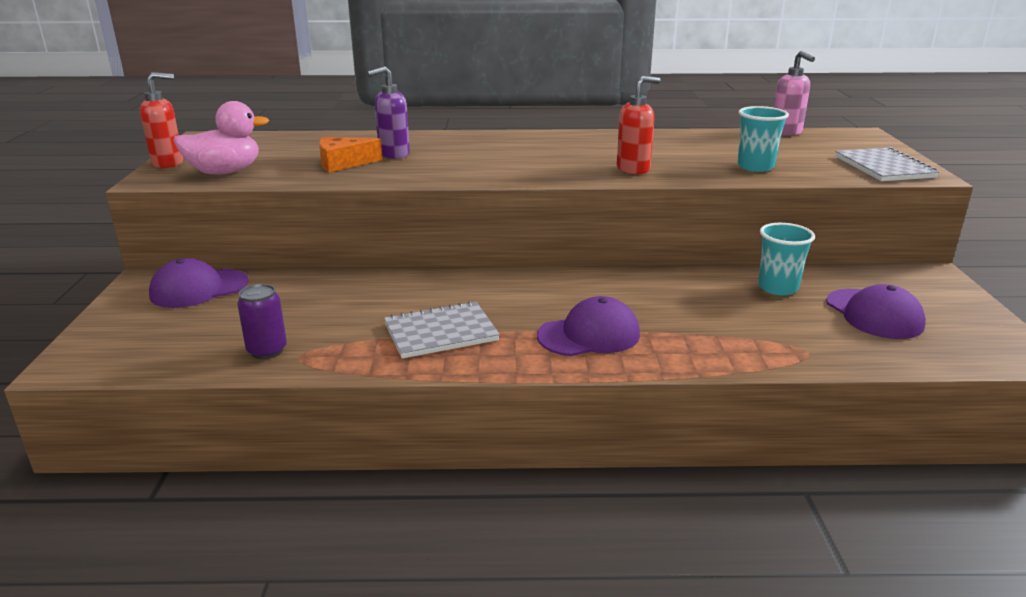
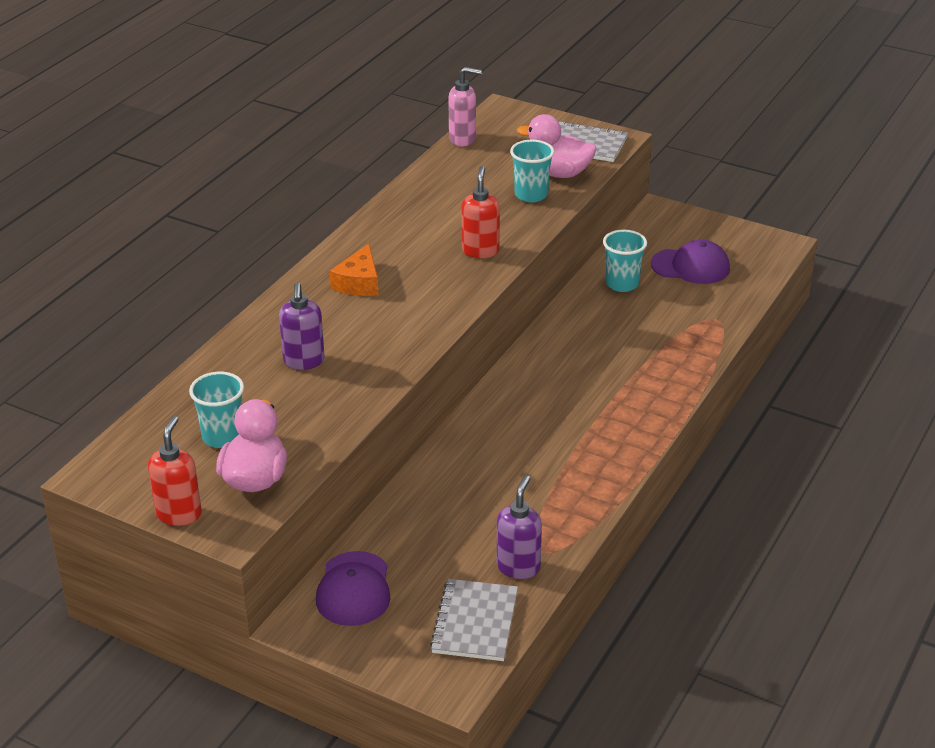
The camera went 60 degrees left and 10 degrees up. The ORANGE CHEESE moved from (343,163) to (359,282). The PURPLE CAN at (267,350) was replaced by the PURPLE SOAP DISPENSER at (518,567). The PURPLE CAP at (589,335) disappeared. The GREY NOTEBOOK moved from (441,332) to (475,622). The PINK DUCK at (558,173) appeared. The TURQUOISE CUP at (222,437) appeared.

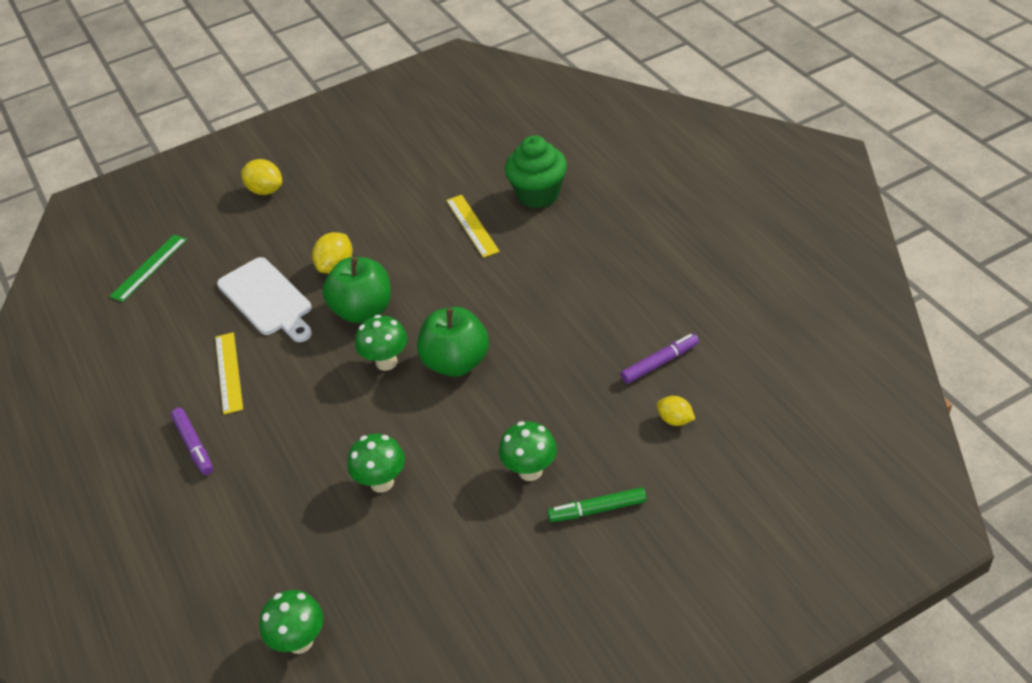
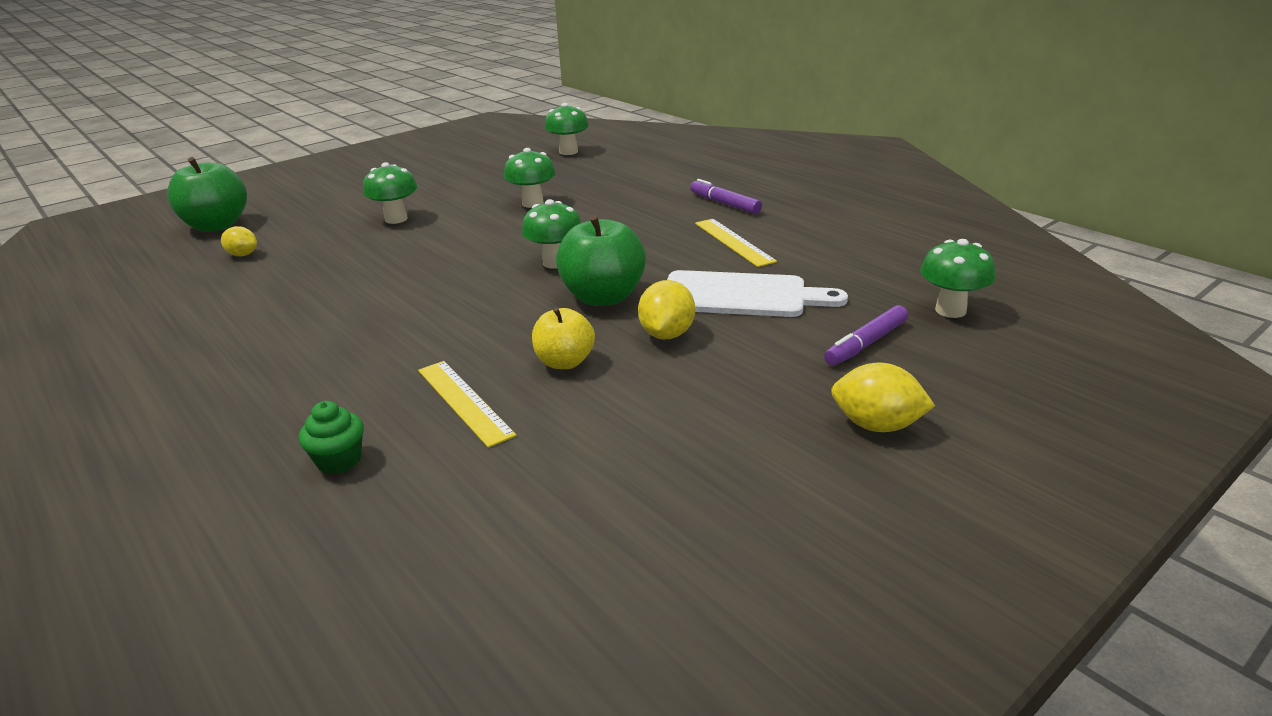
The camera went 165 degrees right and 15 degrees down. The GREEN CUPCAKE at (538,194) changed to 0.53 times the size. The GREEN RULER at (149,267) was replaced by the GREEN MUSHROOM at (950,310). The WHITE CUTTING BOARD at (267,299) turned 150 degrees clockwise. The GREEN APPLE moved from (456,363) to (217,225). The PURPLE MARKER moved from (660,363) to (866,344). The GREEN MARKER at (597,510) disappeared. The YELLOW APPLE at (565,362) appeared.

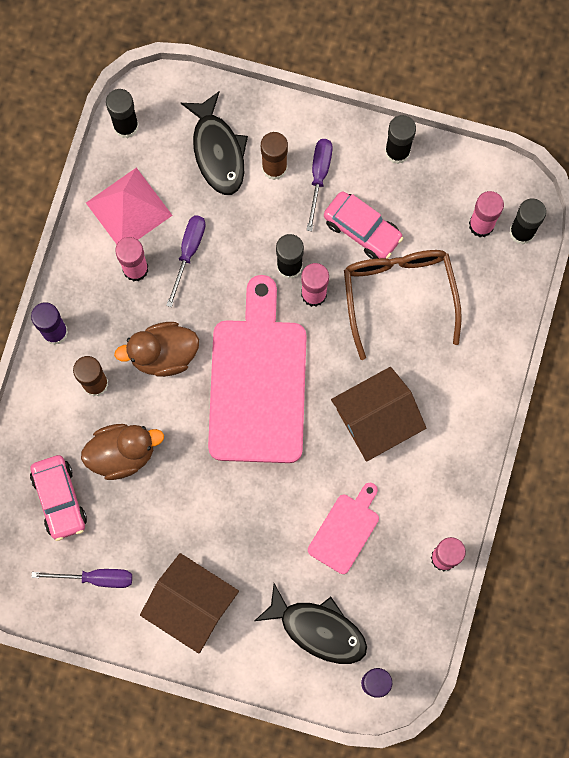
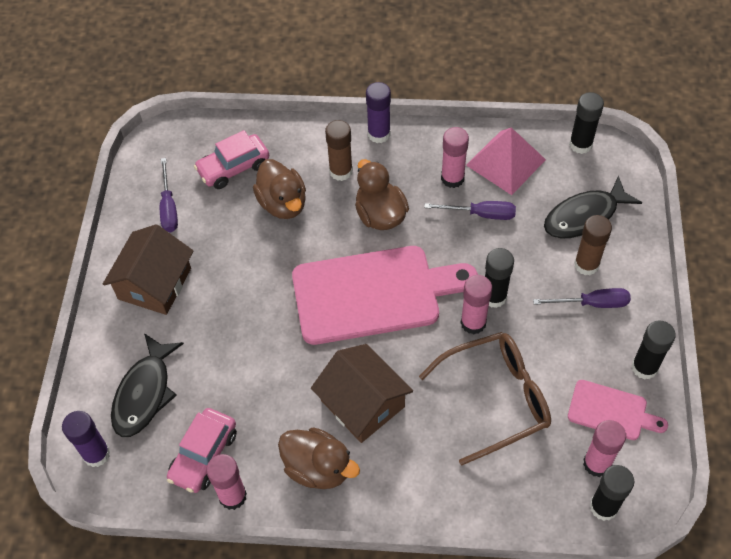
The camera went 80 degrees right and 20 degrees down. The PINK CAR moved from (362,229) to (204,455). The PINK CUTTING BOARD moved from (345,530) to (611,411). The BROWN DUCK at (318,468) appeared.

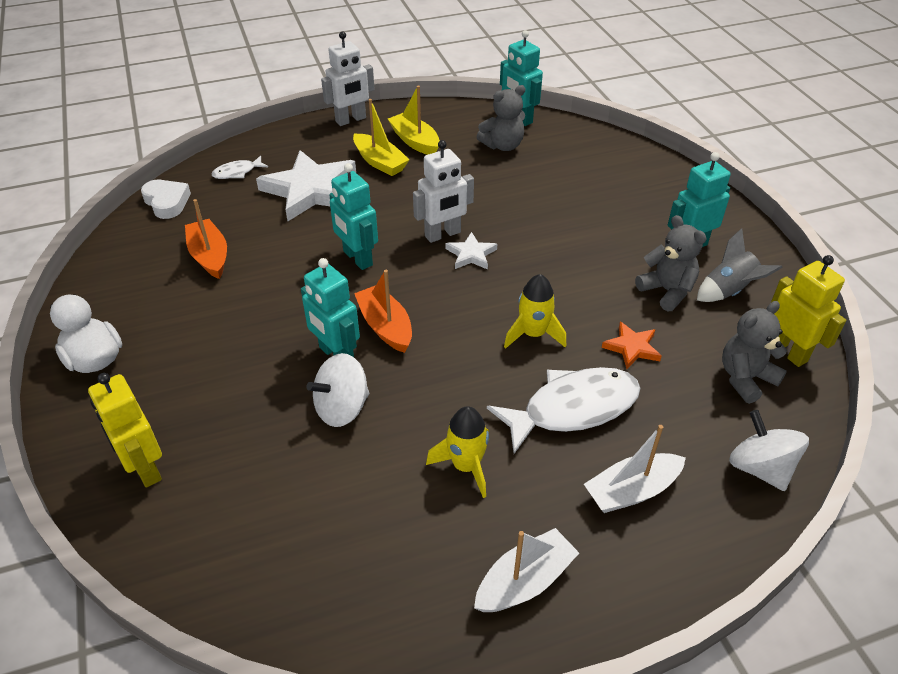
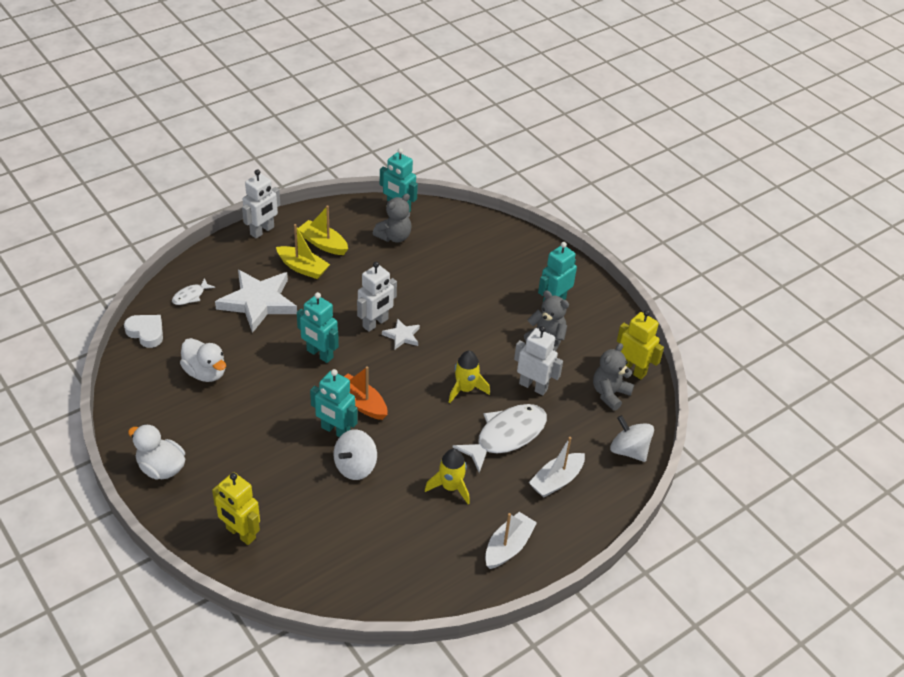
The camera went 20 degrees left and 0 degrees up. The ORANGE BOAT at (210,256) was replaced by the WHITE DUCK at (205,372). The GREY ROCKET at (729,291) disappeared. The ORANGE STAR at (632,347) was replaced by the WHITE ROBOT at (533,386).

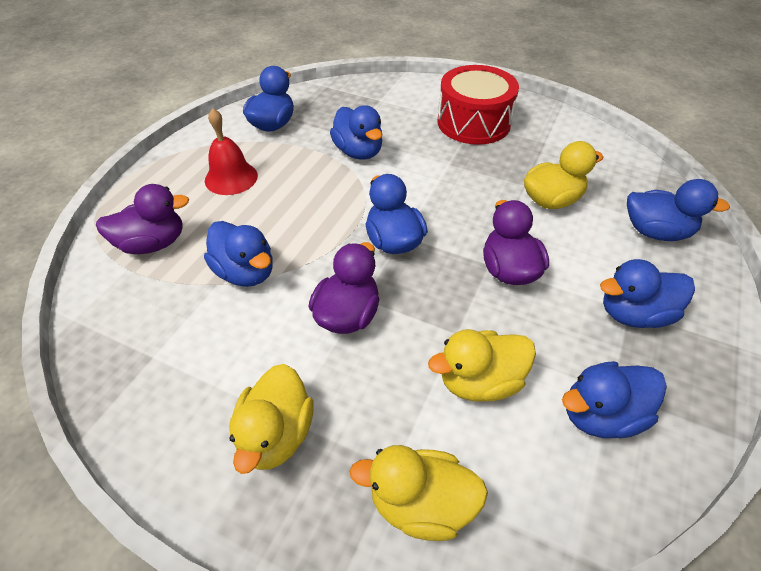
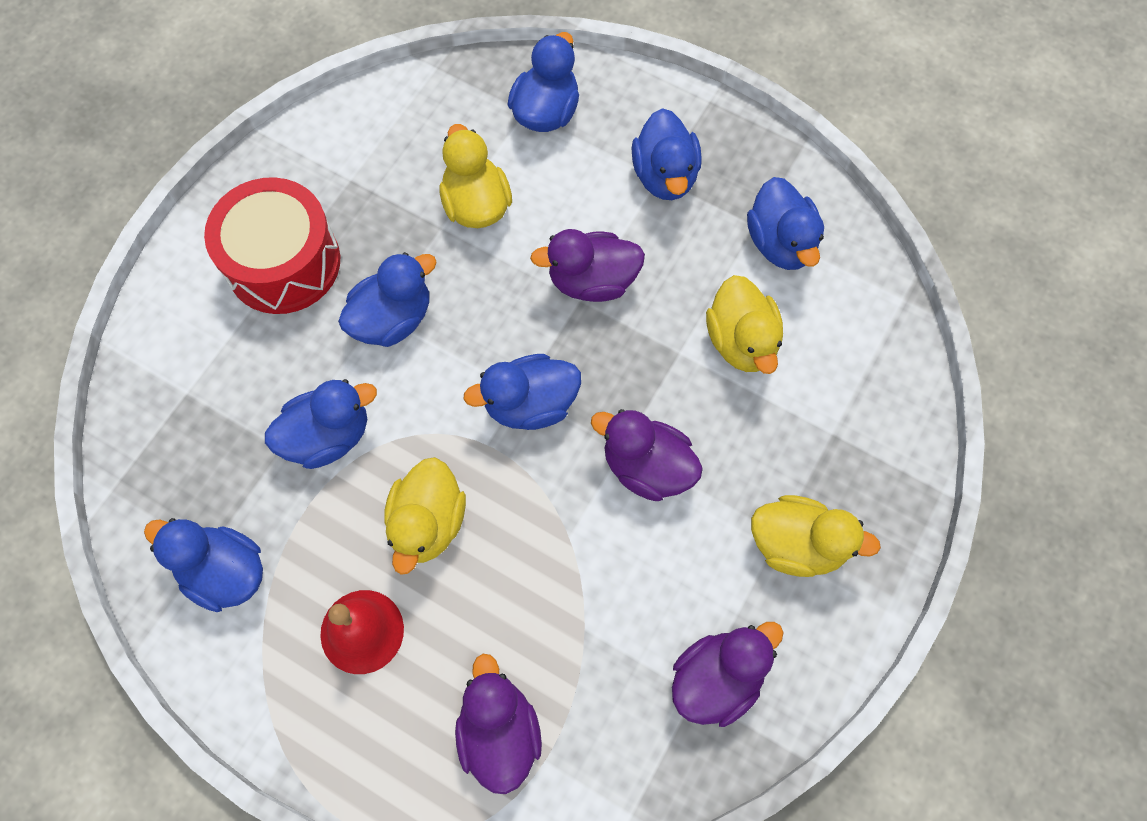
The camera went 85 degrees left and 20 degrees up. The BLUE DUCK moved from (245,272) to (393,319). The YELLOW DUCK moved from (421,504) to (428,523). The PURPLE DUCK at (717,679) appeared.

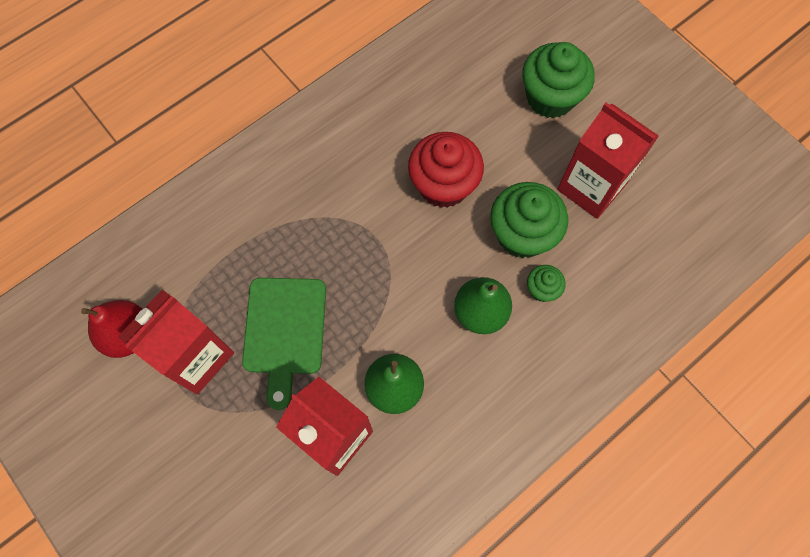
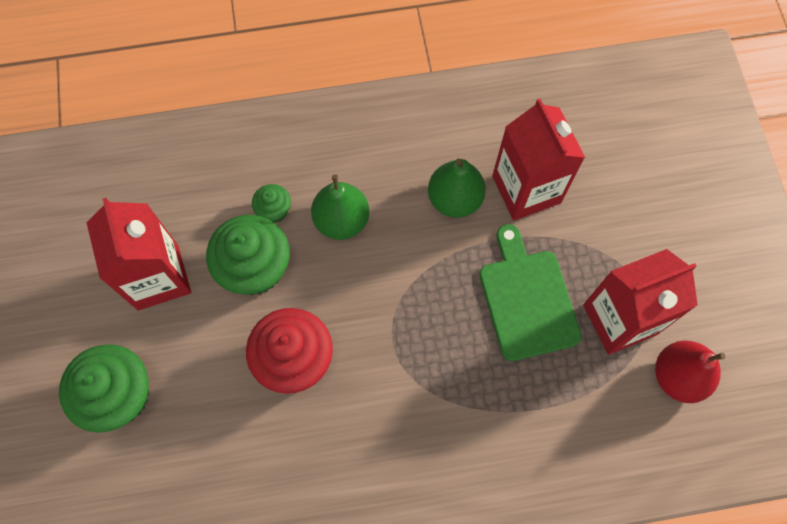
The camera went 150 degrees left and 0 degrees up. The GREEN CUTTING BOARD at (284,331) turned 45 degrees counterclockwise.

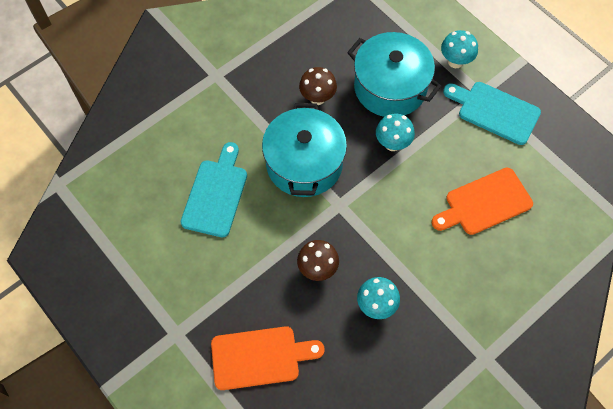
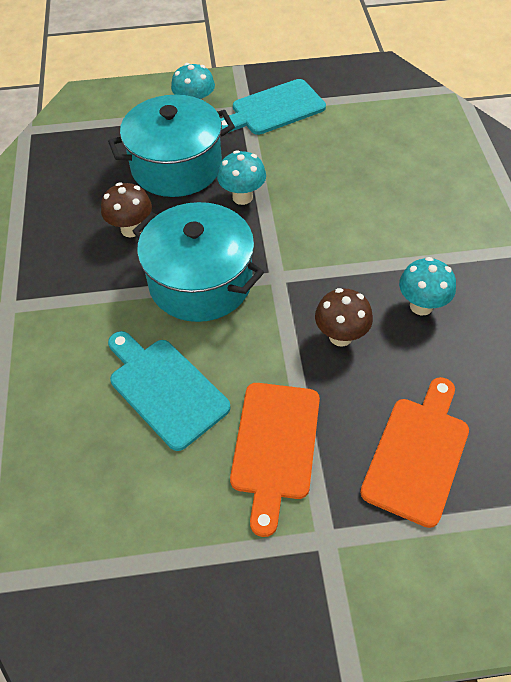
The camera went 55 degrees left and 10 degrees down. The ORANGE CUTTING BOARD moved from (484,203) to (275,446).

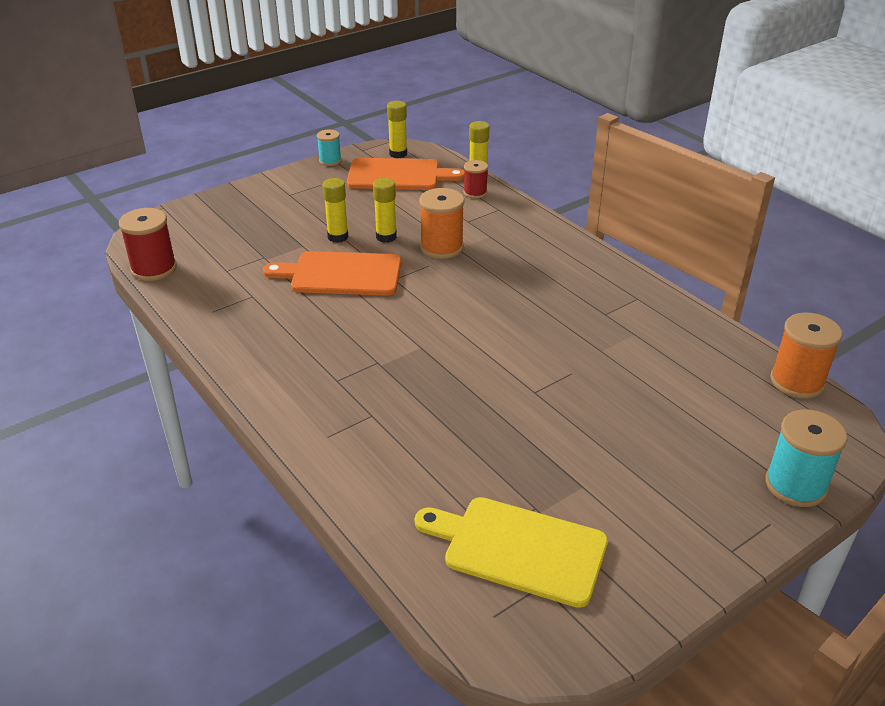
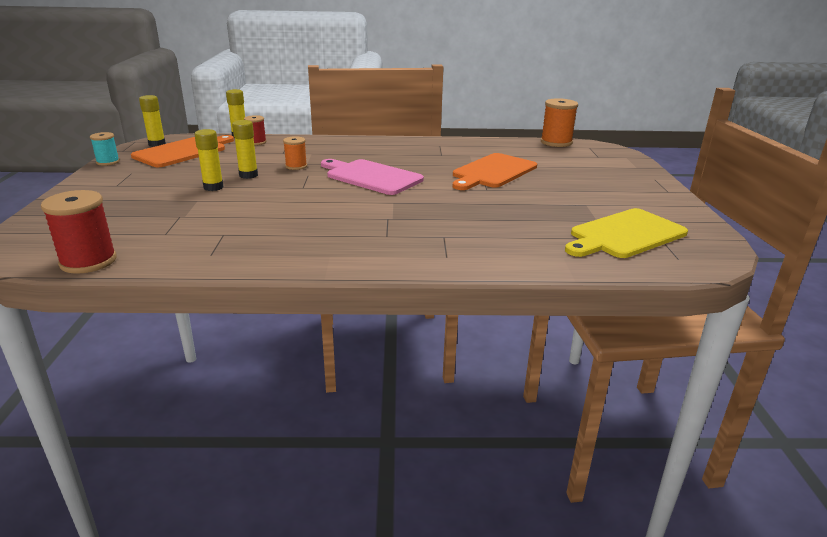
The camera went 55 degrees left and 10 degrees down. The ORANGE SPOOL at (441,247) changed to 0.60 times the size. The ORANGE CUTTING BOARD moved from (341,274) to (493,172). The TURQUOISE SPOOL at (795,485) disappeared. The PINK CUTTING BOARD at (371,177) appeared.

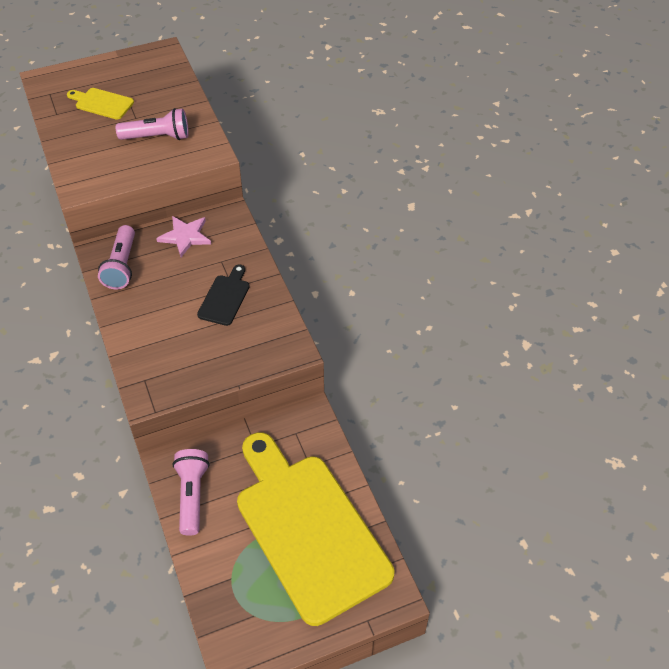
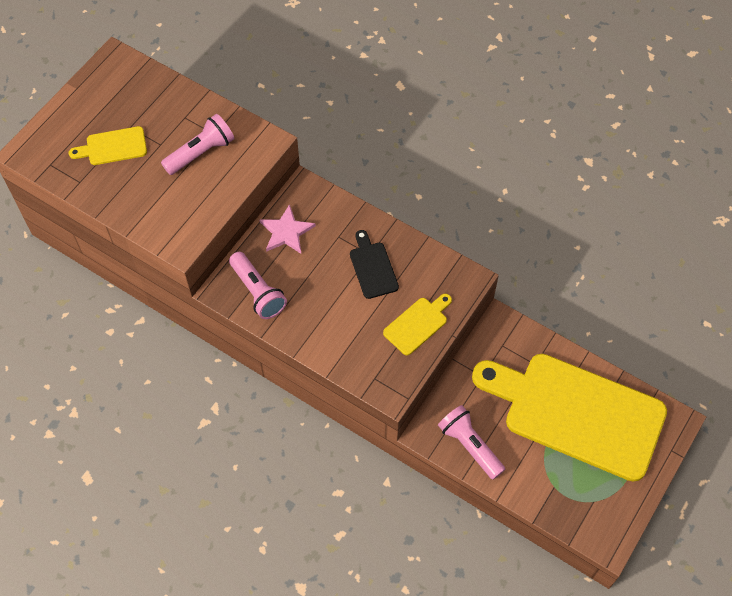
The camera went 35 degrees left and 10 degrees up. The YELLOW CUTTING BOARD at (417,324) appeared.

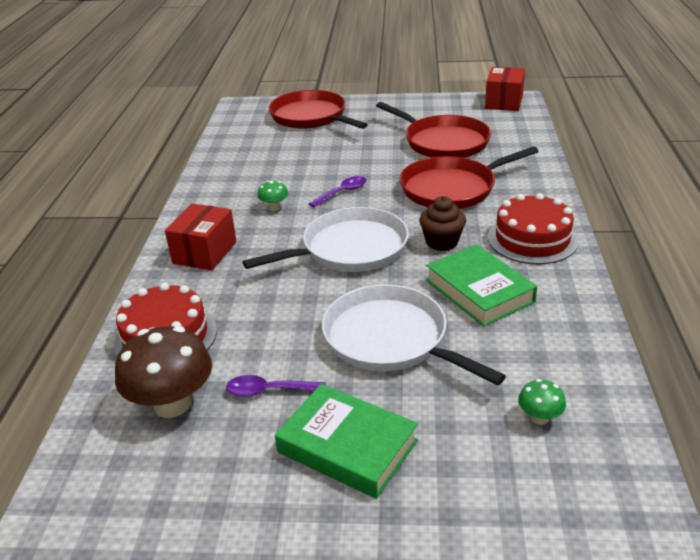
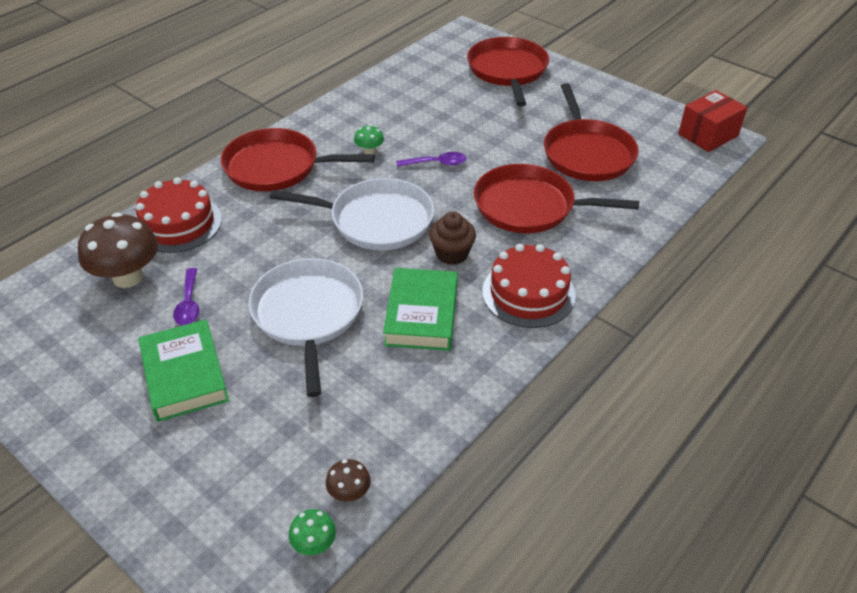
The camera went 35 degrees right and 10 degrees up. The RED BOX at (205,252) was replaced by the RED PAN at (277,167). The PURPLE SPOON at (269,391) turned 135 degrees counterclockwise. The GREEN MUSHROOM moved from (539,417) to (314,544). The BROWN MUSHROOM at (349,493) appeared.

